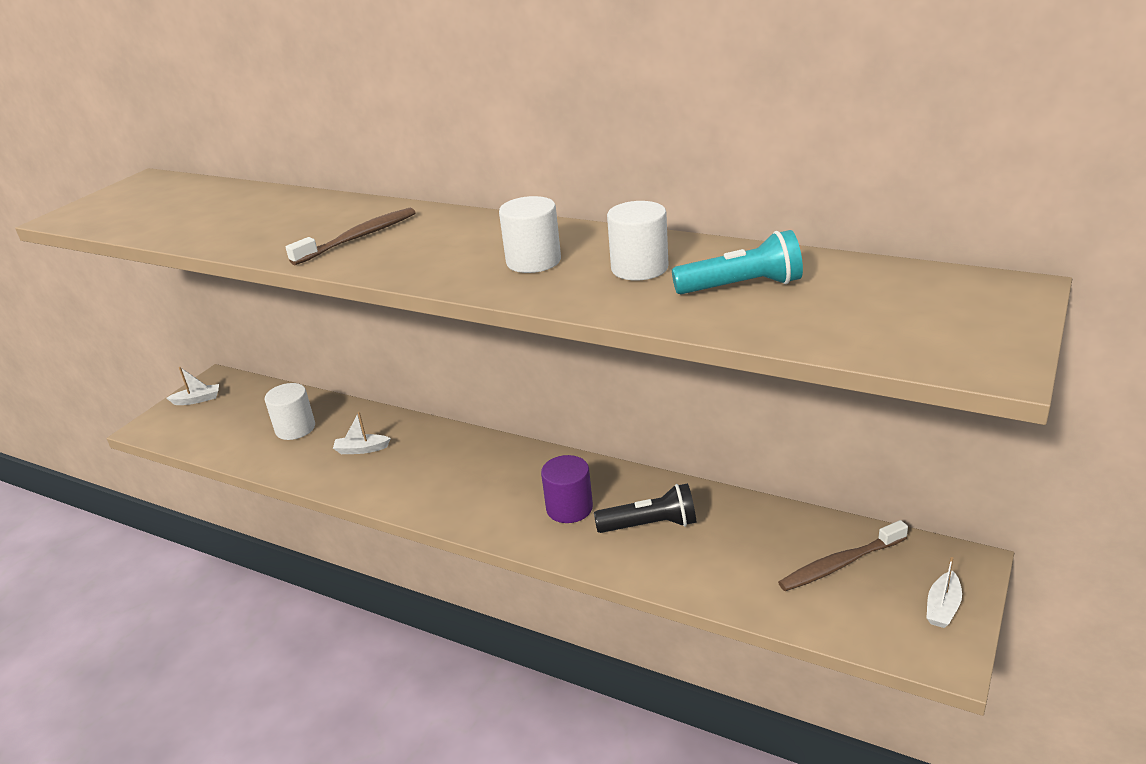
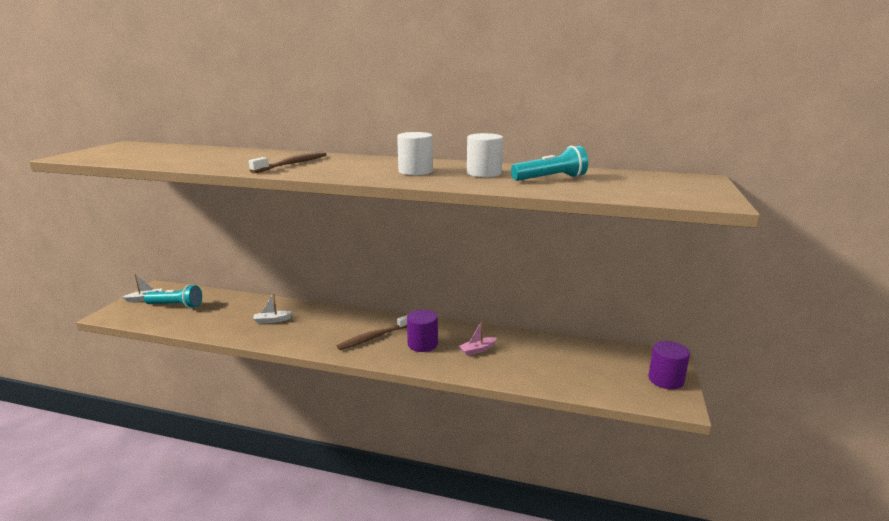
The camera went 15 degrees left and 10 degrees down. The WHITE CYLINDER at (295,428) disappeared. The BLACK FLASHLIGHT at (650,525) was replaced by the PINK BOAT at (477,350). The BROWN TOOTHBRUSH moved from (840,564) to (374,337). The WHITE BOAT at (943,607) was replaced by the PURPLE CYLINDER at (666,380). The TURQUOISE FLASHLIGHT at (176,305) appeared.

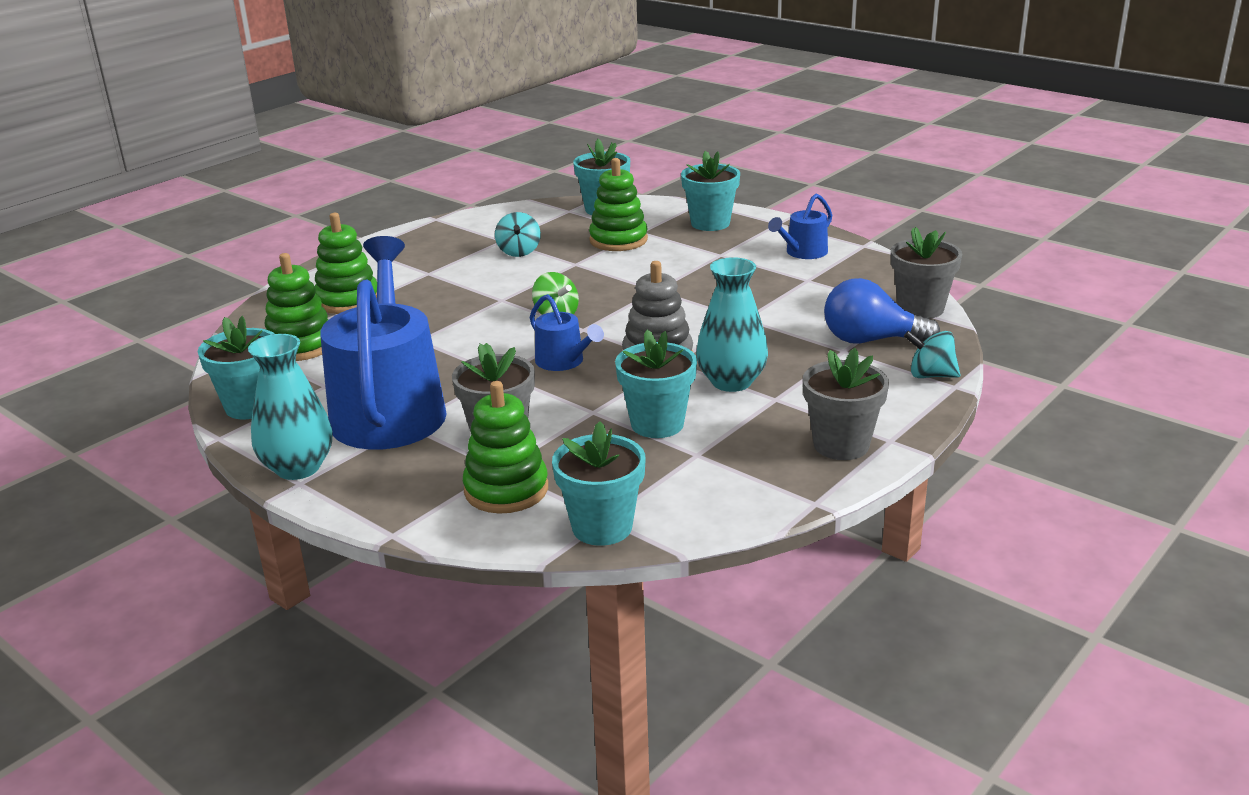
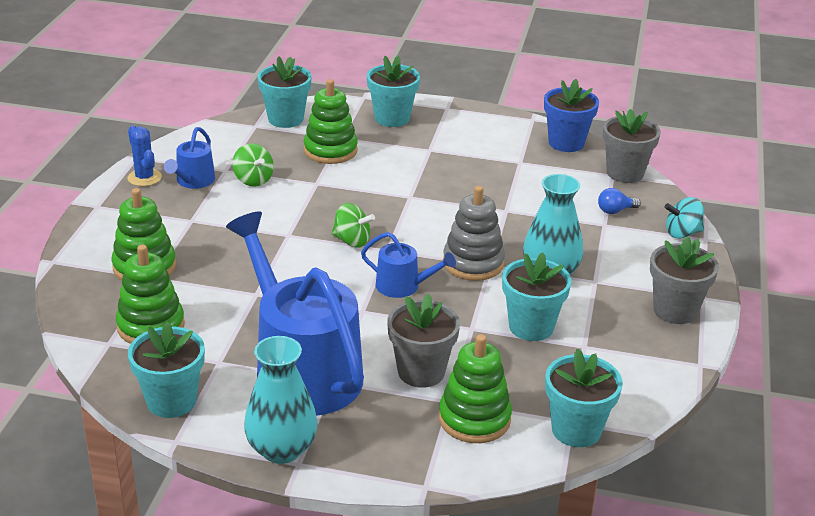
The camera went 30 degrees left and 5 degrees up. The BLUE WATERING CAN moved from (803,252) to (193,181). The TURQUOISE SPINNING TOP at (519,251) became the GREEN SPINNING TOP at (253,180). The BLUE LIGHT BULB at (870,340) changed to 0.49 times the size. The BLUE FLOWER POT at (566,143) appeared. The BLUE CACTUS at (144,178) appeared.

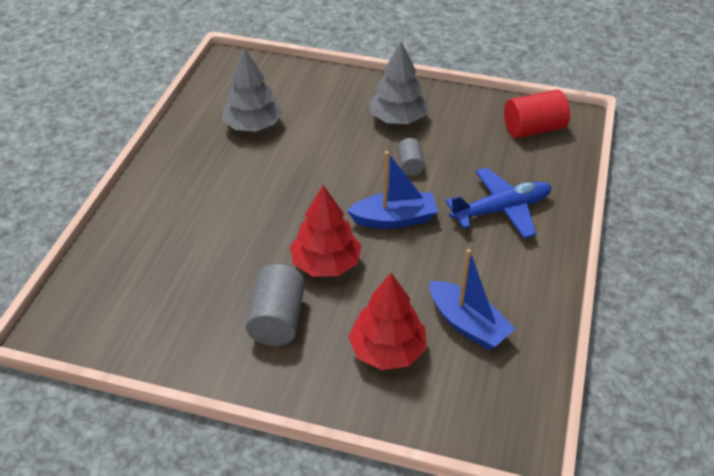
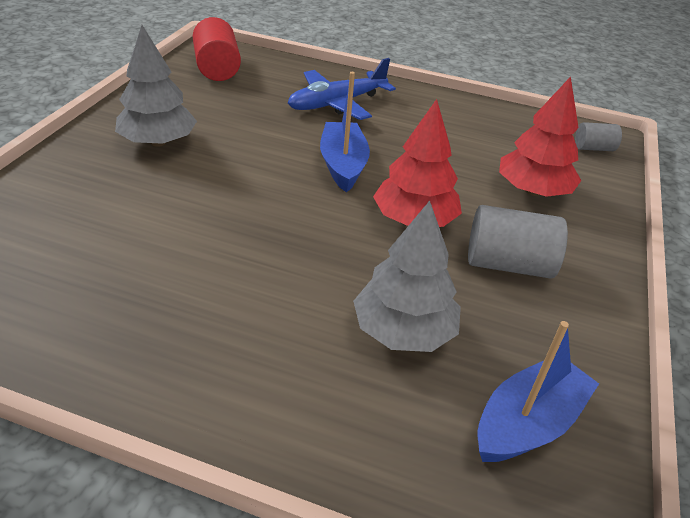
The camera went 90 degrees left and 5 degrees down. The GREY TREE moved from (253,125) to (403,331). The GREY CYLINDER moved from (410,165) to (593,148). The BLUE PLANE at (501,210) turned 105 degrees counterclockwise. The BLUE BOAT moved from (467,324) to (527,423).

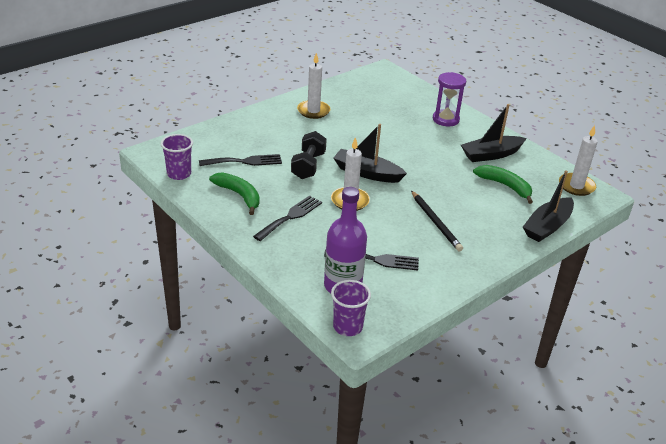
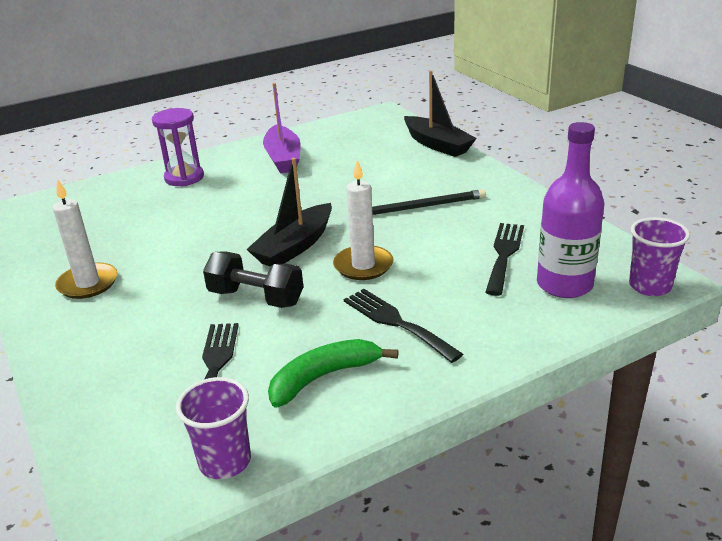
The camera went 75 degrees left and 5 degrees down. The BLACK BOAT at (491,155) became the PURPLE BOAT at (283,158). The WHITE CANDLE at (576,186) disappeared. The GREEN BANANA at (505,186) disappeared.

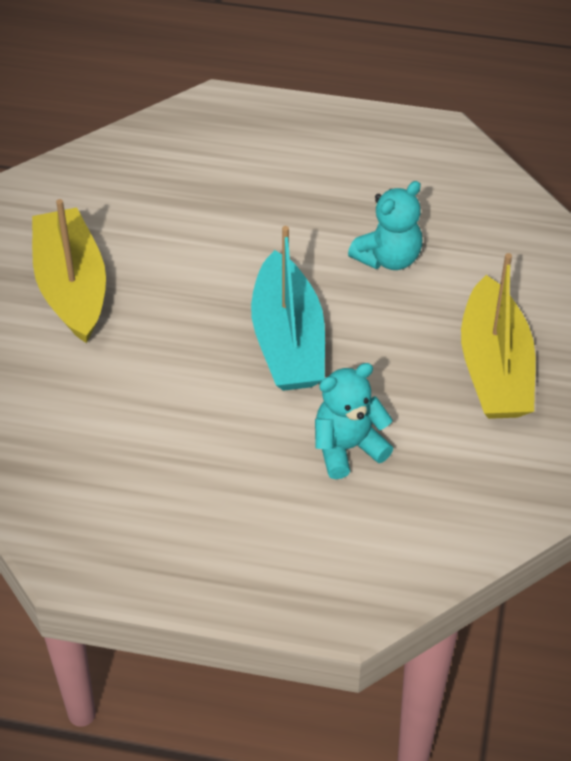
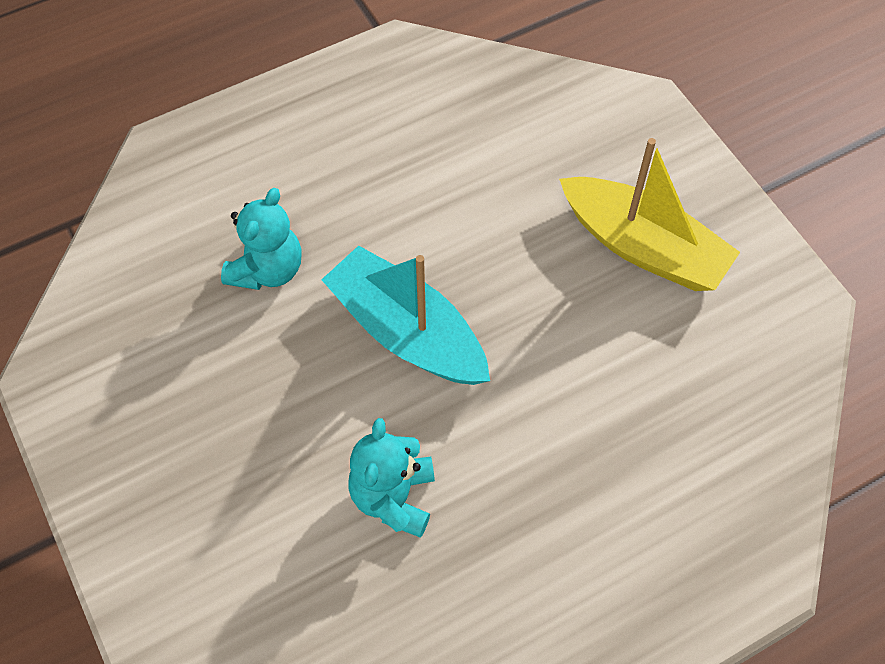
The camera went 140 degrees right and 10 degrees up. The YELLOW BOAT at (495,368) disappeared.

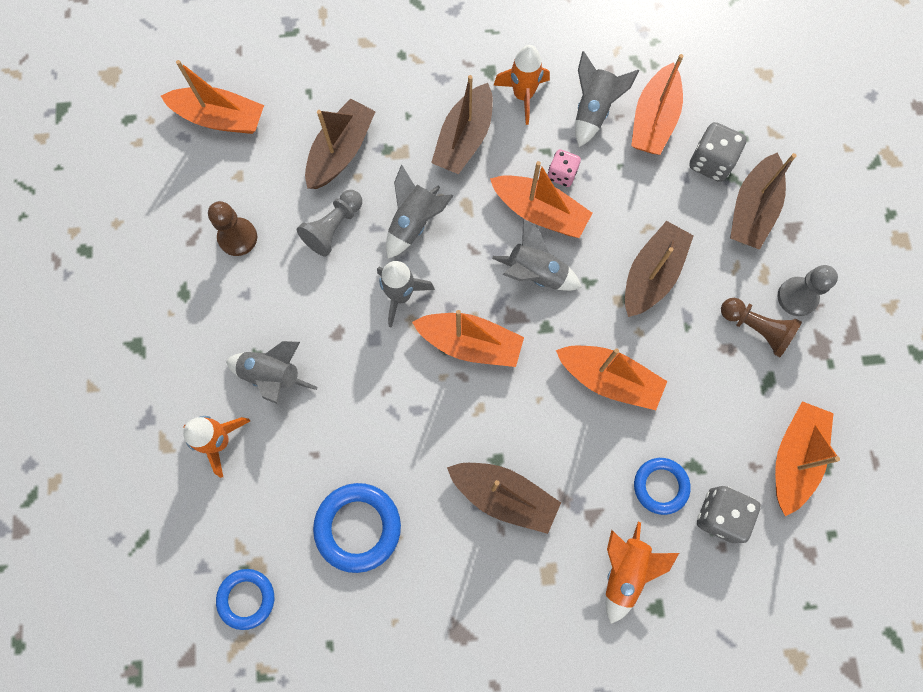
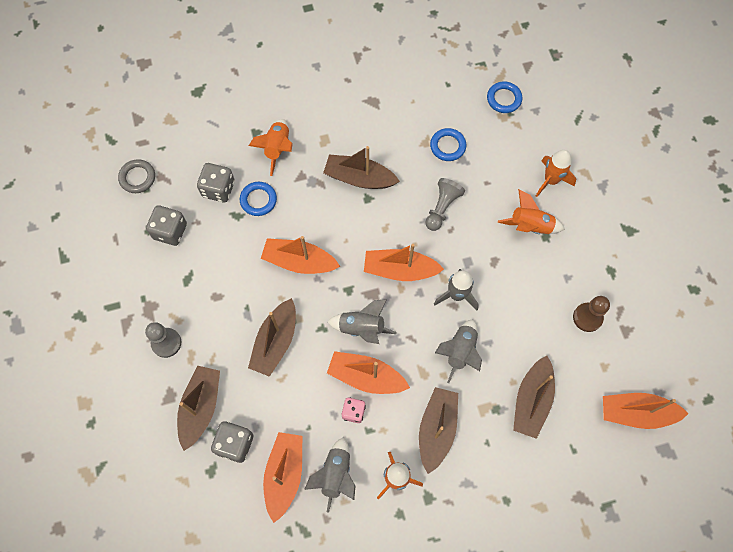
The camera went 170 degrees right and 5 degrees down. The GREY PAWN moved from (333,228) to (442,208). The BROWN PAWN at (756,329) disappeared. The GREY ROCKET at (273,375) became the ORANGE ROCKET at (530,226). The ORANGE BOAT at (794,458) was replaced by the GREY DICE at (170,231). The BLUE RING at (358,527) changed to 0.66 times the size. The GREY RING at (137,178) appeared.

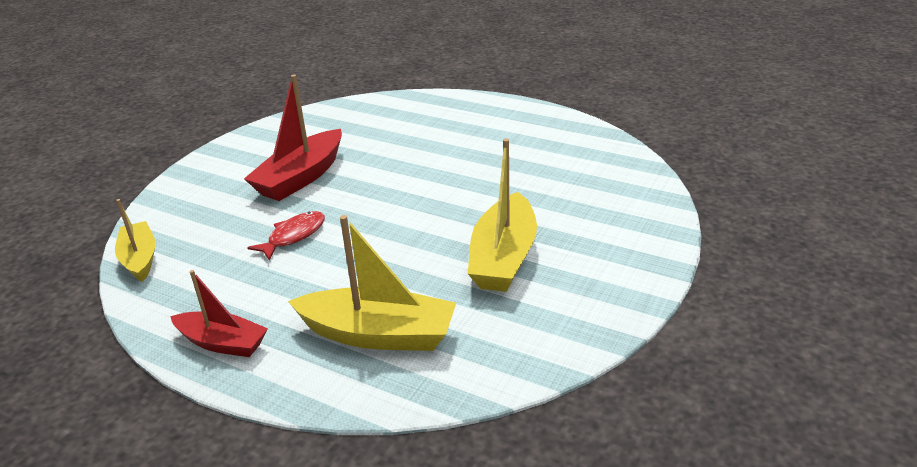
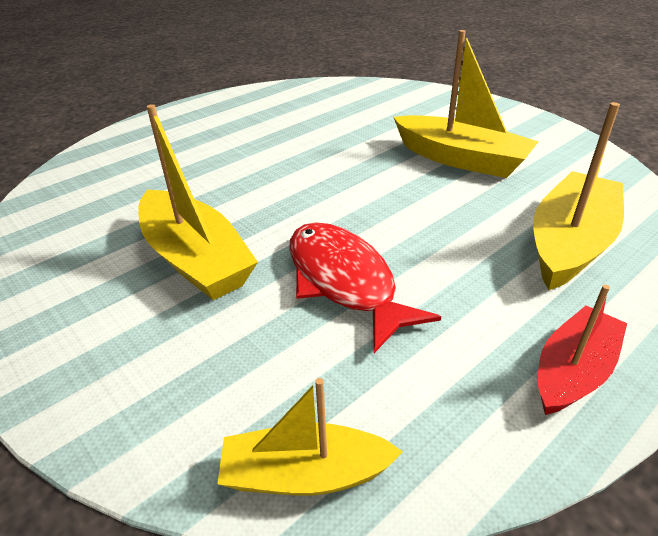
The camera went 70 degrees left and 5 degrees up. The RED BOAT at (301,177) became the YELLOW BOAT at (195,259). The RED FISH at (293,236) changed to 1.60 times the size.

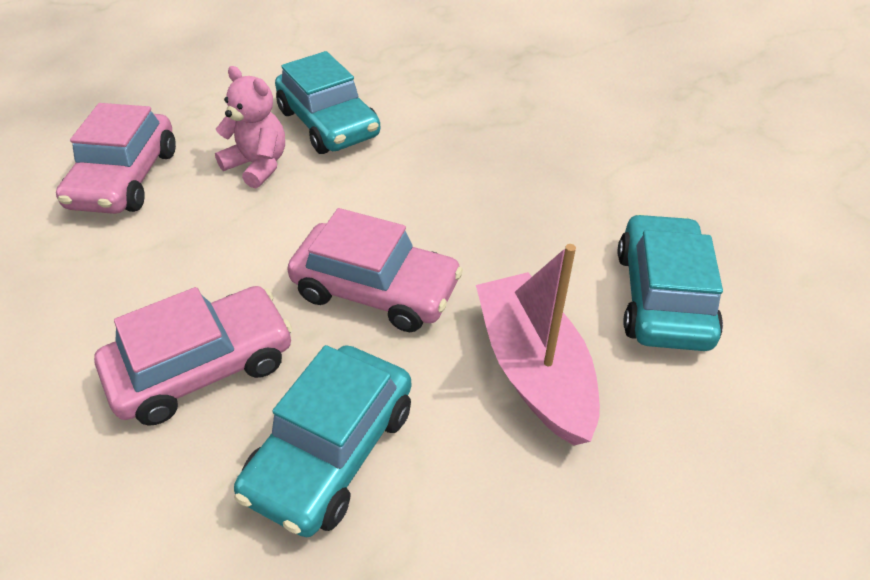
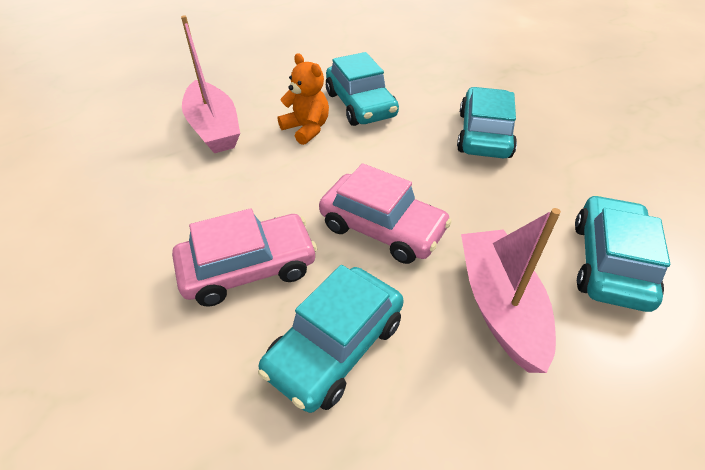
The camera went 10 degrees right and 0 degrees up. The PINK TEDDY BEAR at (258,165) became the ORANGE TEDDY BEAR at (306,129). The PINK CAR at (125,179) was replaced by the PINK BOAT at (214,128). The TURQUOISE CAR at (484,134) appeared.

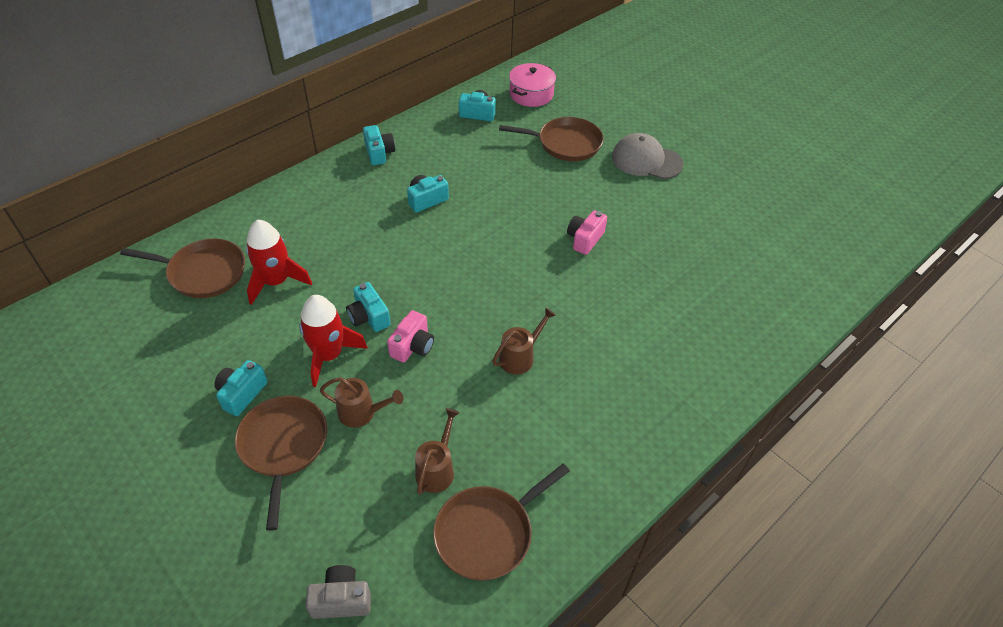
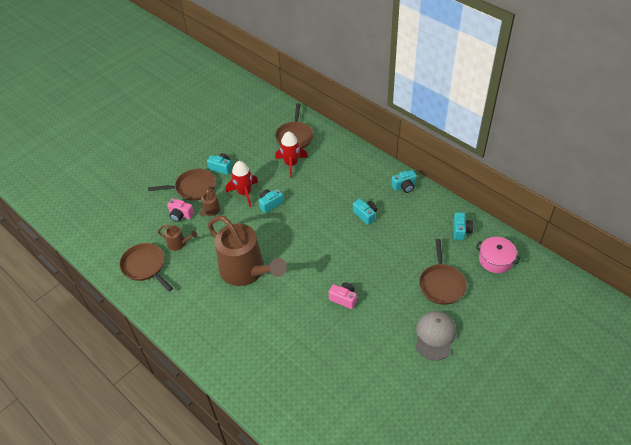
The camera went 90 degrees right and 0 degrees up. The BROWN WATERING CAN at (520,357) changed to 2.38 times the size. The PINK CAMERA moved from (412,346) to (180,215). The GREY CAMERA at (341,600) disappeared.

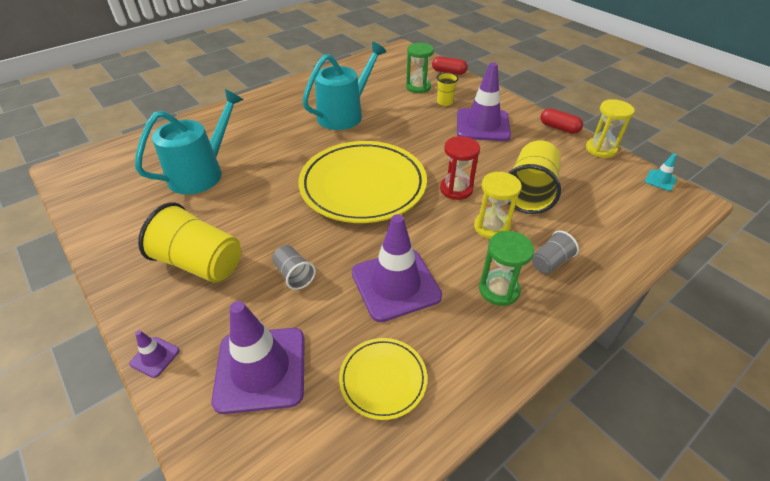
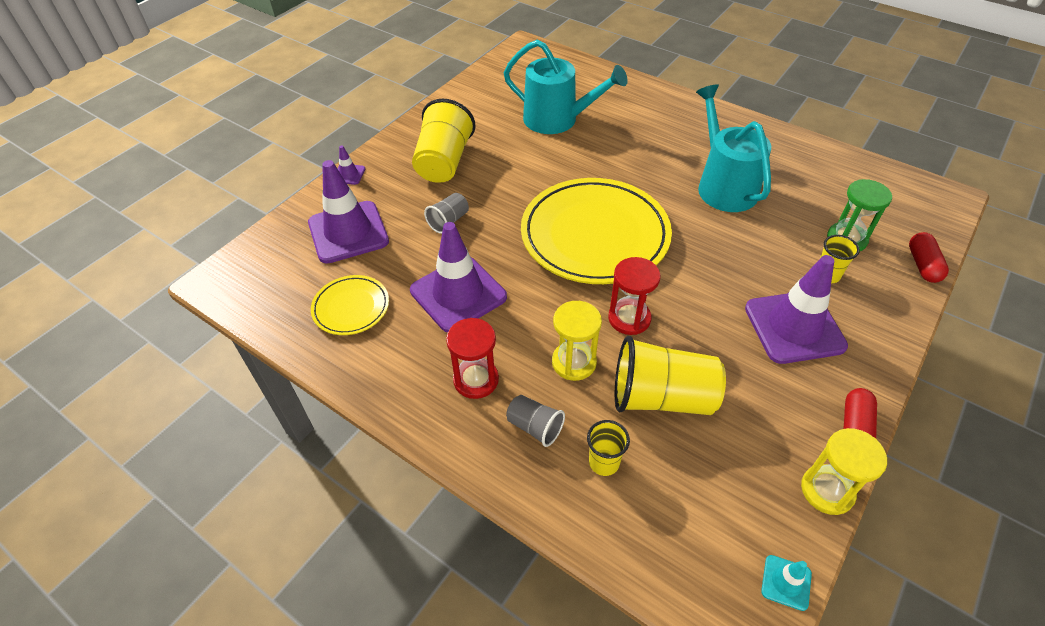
The camera went 75 degrees right and 5 degrees up. The TURQUOISE WATERING CAN at (344,114) turned 135 degrees counterclockwise. The GREEN HOURGLASS at (499,290) became the RED HOURGLASS at (476,380). The YELLOW CUP at (604,462) appeared.

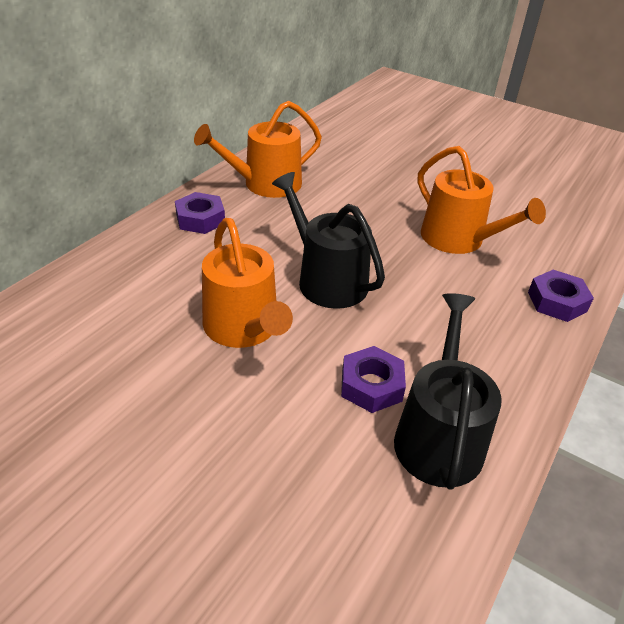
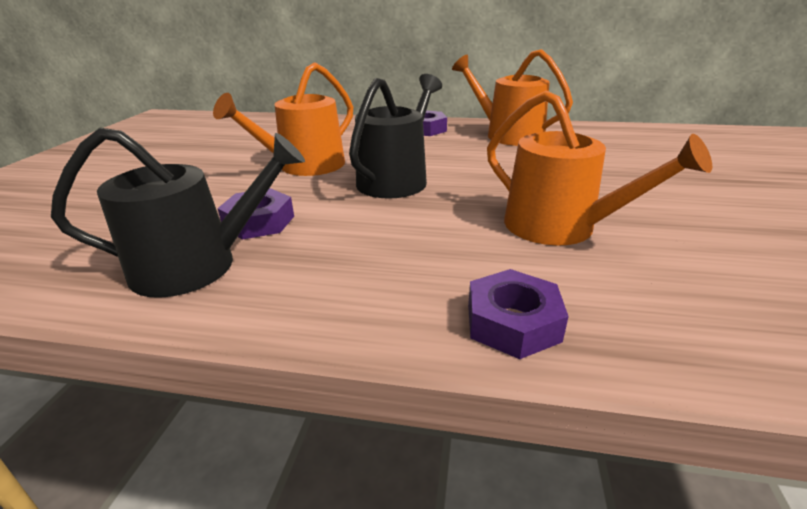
The camera went 70 degrees right and 10 degrees down. The ORANGE WATERING CAN at (458,240) turned 75 degrees counterclockwise.

